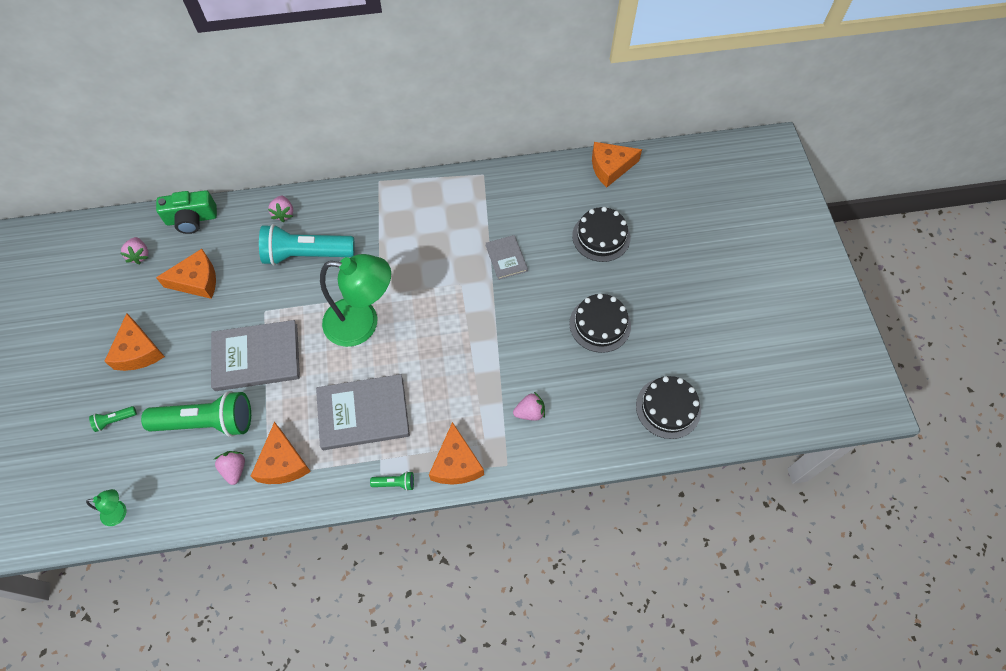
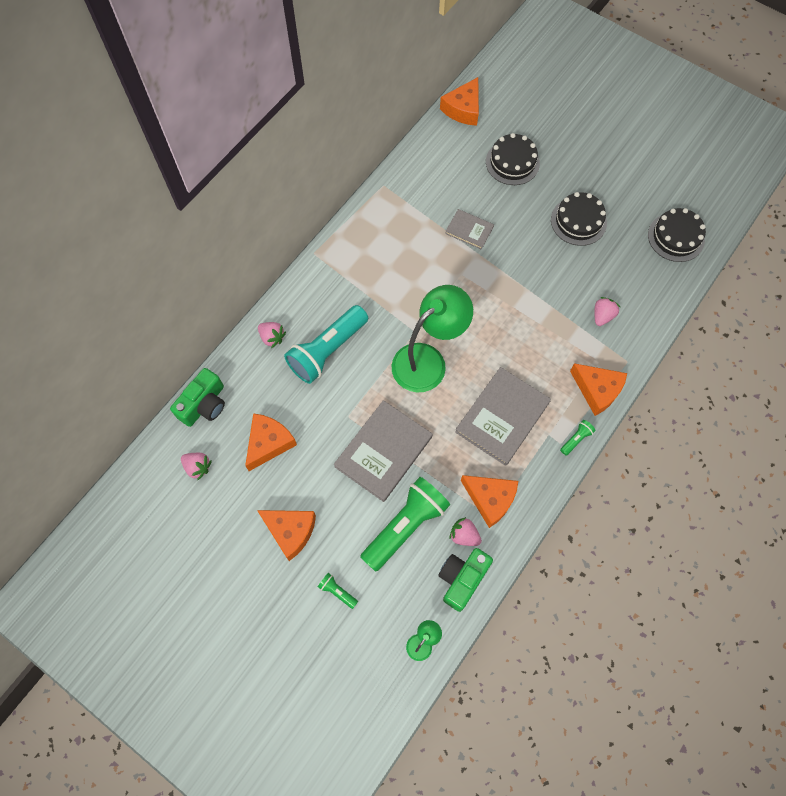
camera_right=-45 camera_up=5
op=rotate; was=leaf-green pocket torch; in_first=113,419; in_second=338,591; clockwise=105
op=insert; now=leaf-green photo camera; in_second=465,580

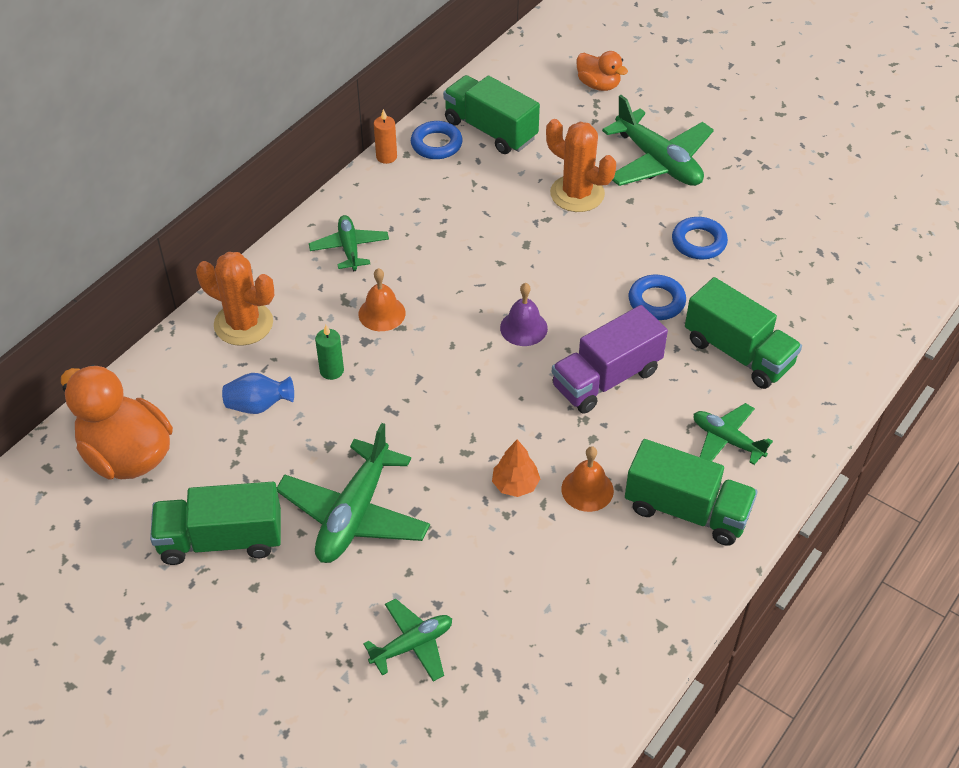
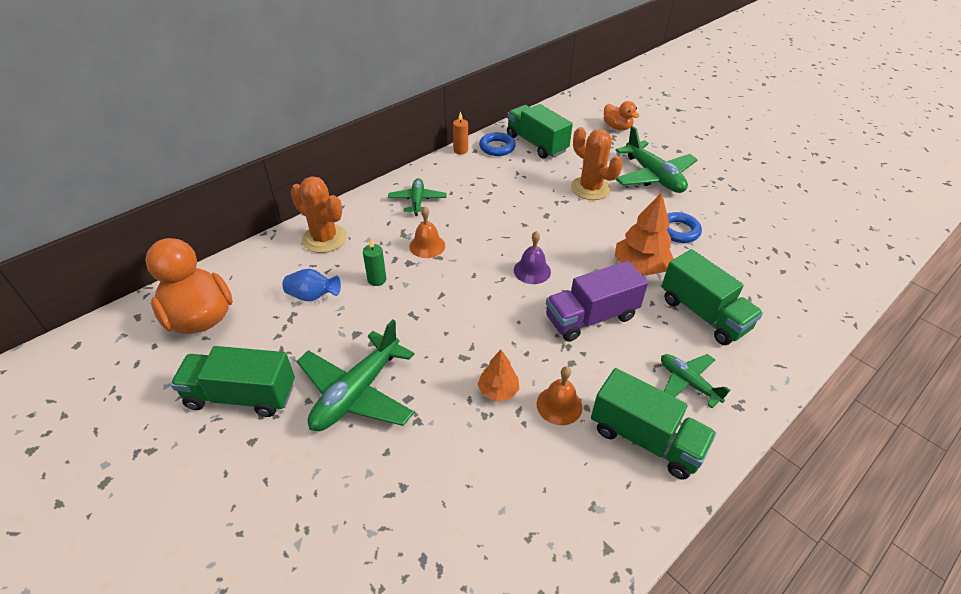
camera_right=10 camera_up=-5
op=replace; was=royal blue ring; now=orange-coloured fir tree; in_first=657,297; in_second=644,233
op=delete; was=leaf-green plane; in_first=407,640

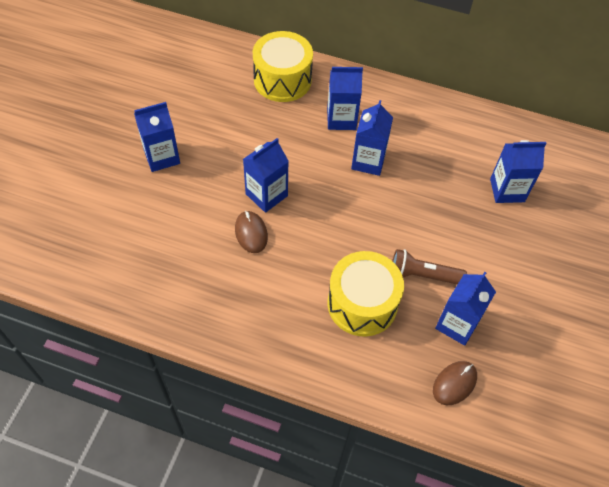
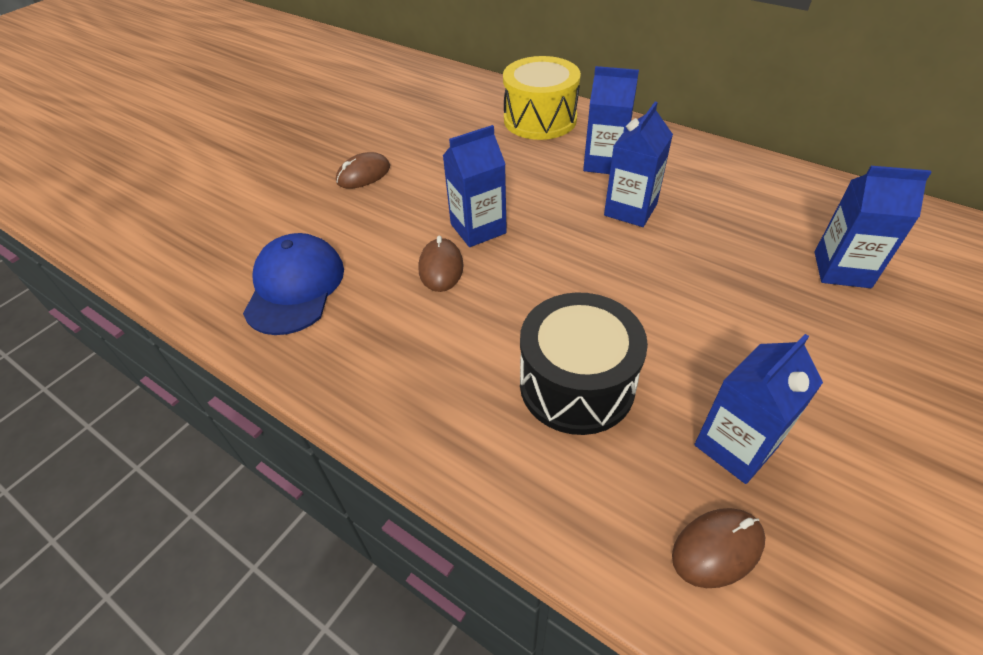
camera_right=20 camera_up=-10
op=insert; now=royal blue cap; in_second=293,284
op=replace; was=royal blue carton; now=dark brown computer mouse; in_first=157,137; in_second=363,170
op=recolor; was=bright yellow drum; now=ebony drum; in_first=366,294; in_second=584,363
op=delete; was=dark brown pocket torch; in_first=429,267

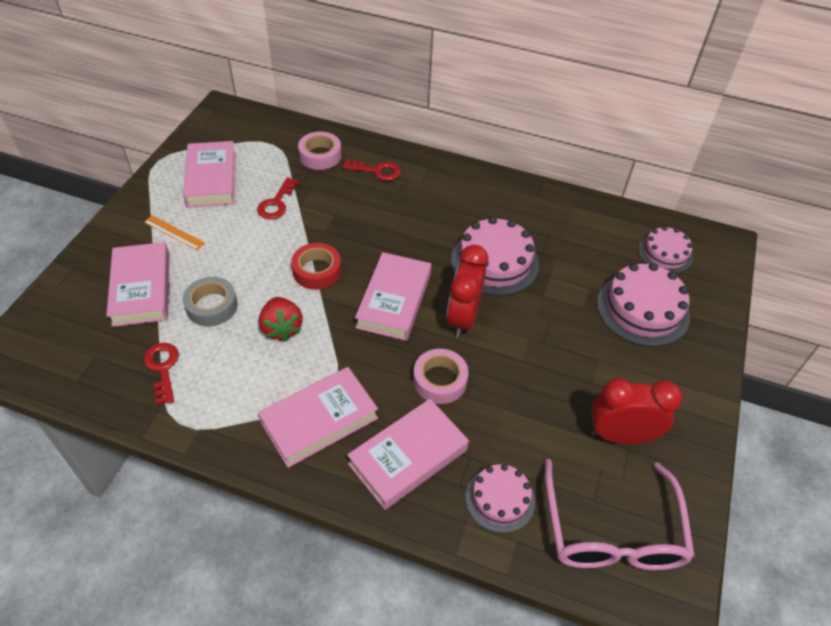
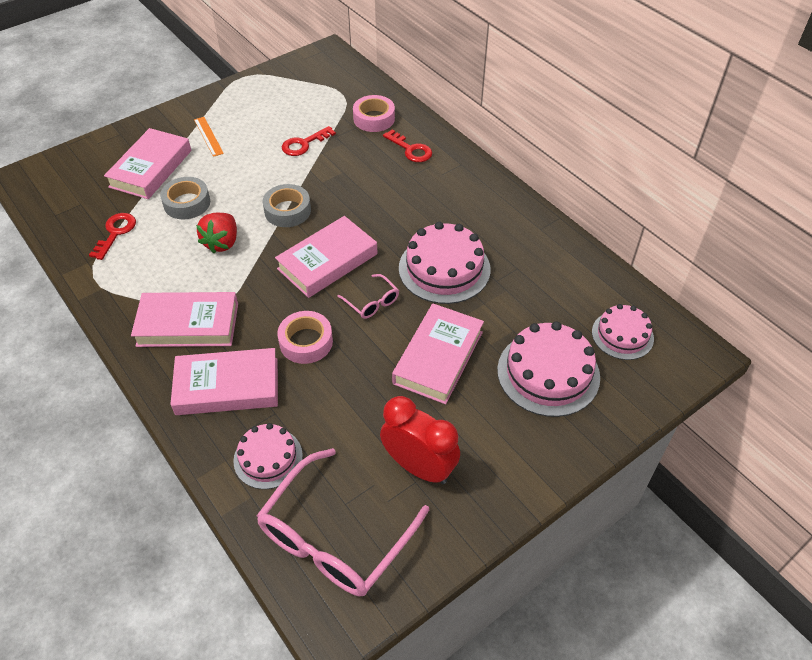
camera_right=35 camera_up=0
op=recolor; was=red tape; now=ash-grey tape; in_first=316,266; in_second=286,205
op=replace; was=red alarm clock; now=rose-pink spectacles; in_first=467,291; in_second=368,296
op=move; was=rose-pink hardback; in_first=209,174; in_second=438,353

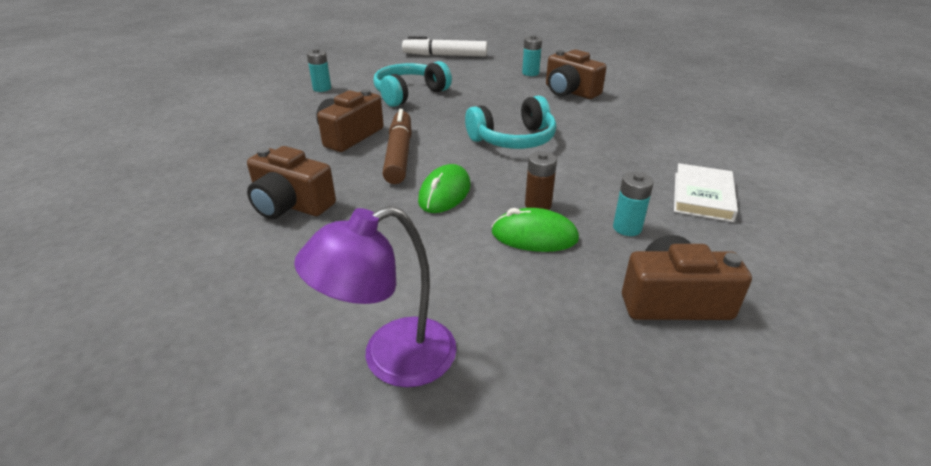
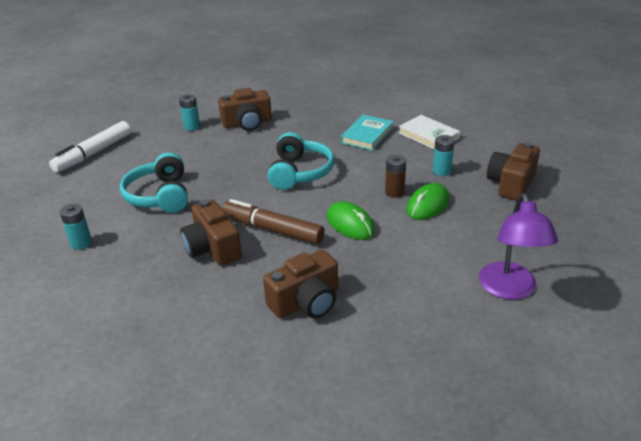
camera_right=-60 camera_up=0
op=insert; now=aqua hardback; in_second=367,132

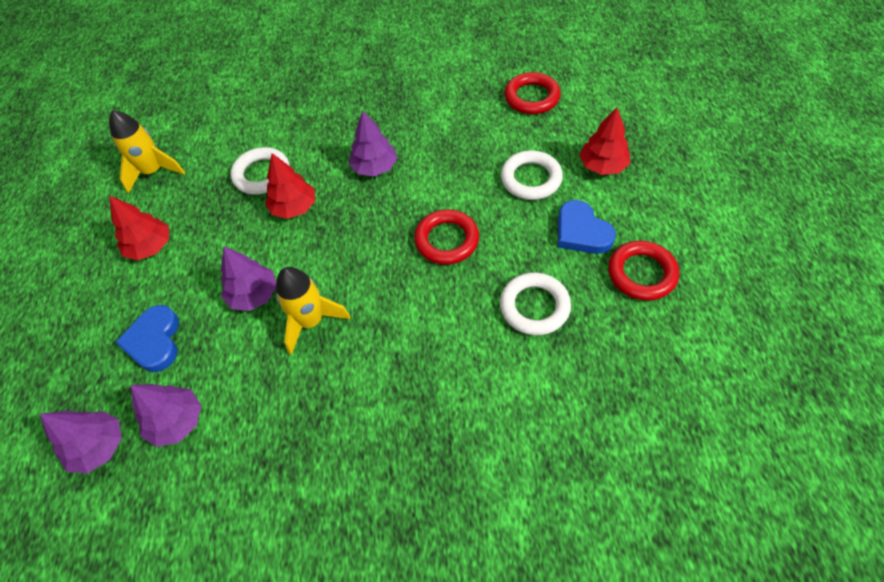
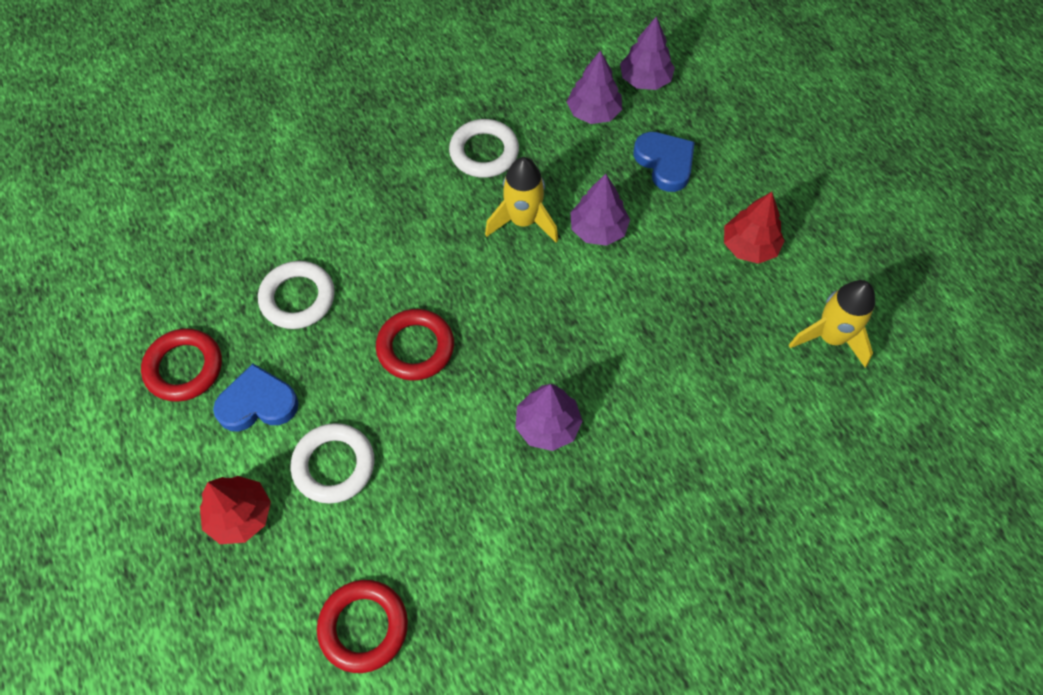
camera_right=155 camera_up=5
op=rotate; was=royal blue heart; in_first=587,227; in_second=256,398; clockwise=-45
op=move; was=snow-white ring; in_first=260,171; in_second=484,148
op=delete; was=red fir tree; in_first=290,186

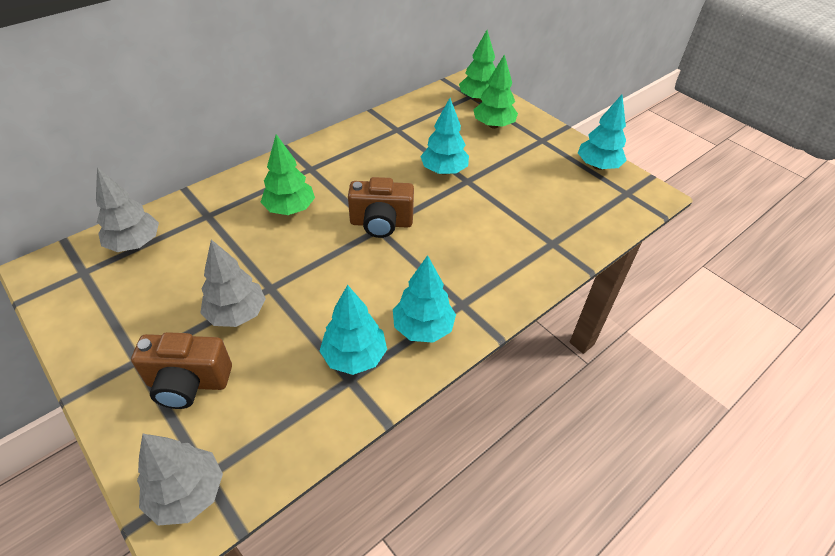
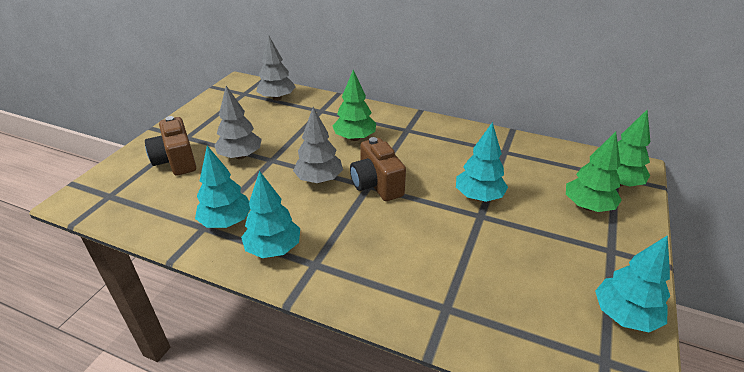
camera_right=65 camera_up=-10
op=move; was=ash-grey fir tree; in_first=180,480; in_second=318,145

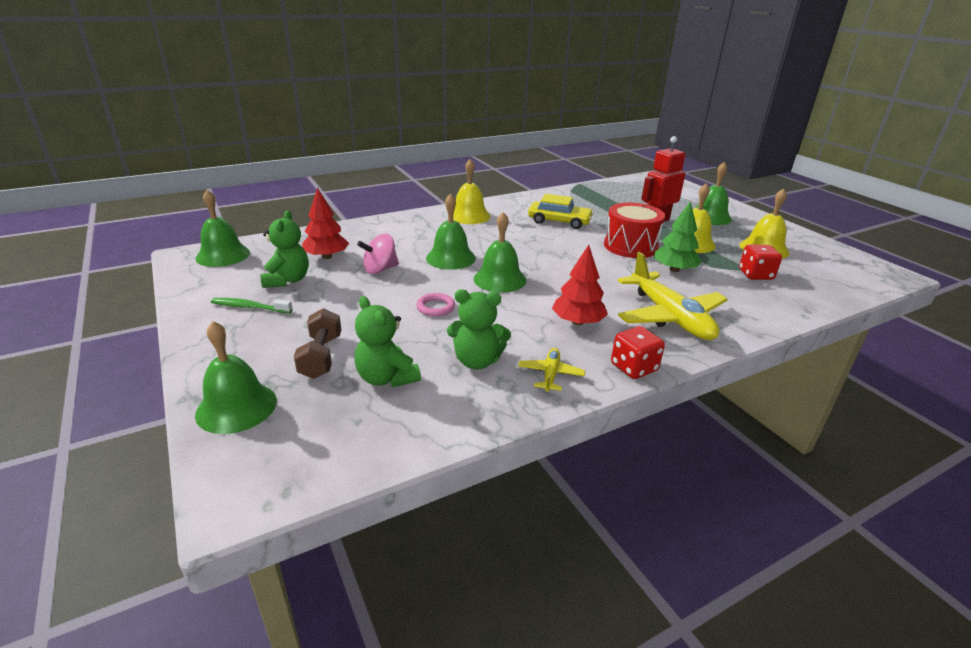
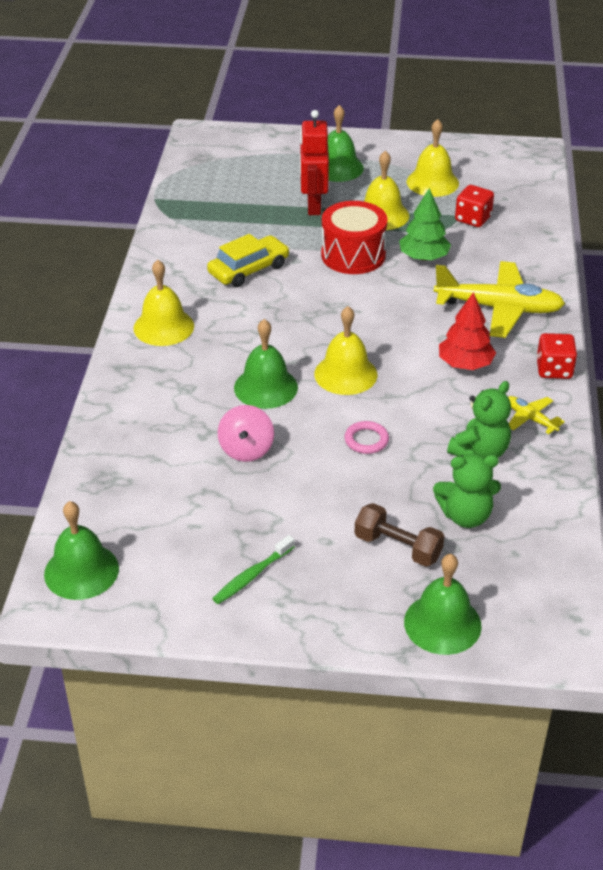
camera_right=-55 camera_up=10
op=recolor; was=leaf-green hand bell; now=bright yellow hand bell; in_first=500,252; in_second=346,350
op=delete; was=leaf-green teddy; in_first=285,249
op=delete; was=red fir tree; in_first=325,223

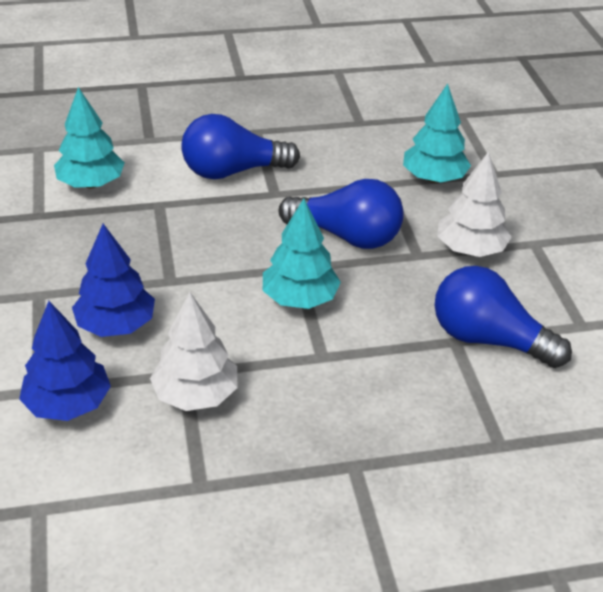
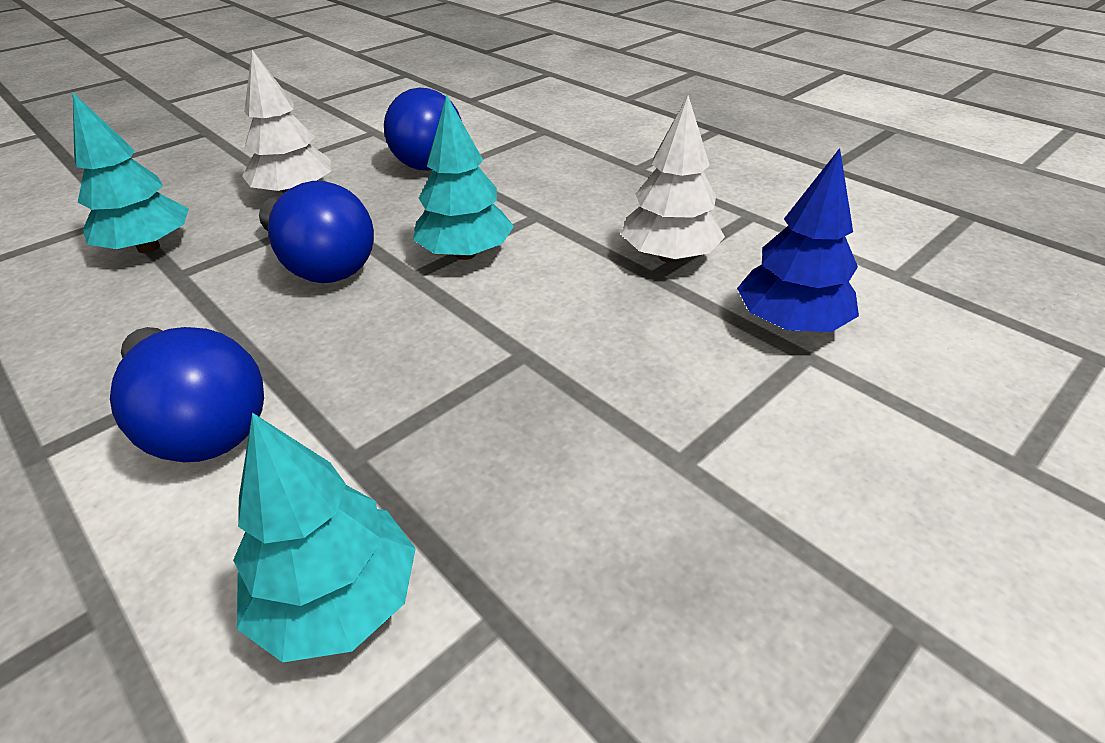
camera_right=-120 camera_up=0
op=rotate; was=royal blue light bulb; in_first=341,214; in_second=316,232; clockwise=150
op=delete; was=royal blue fir tree; in_first=113,280

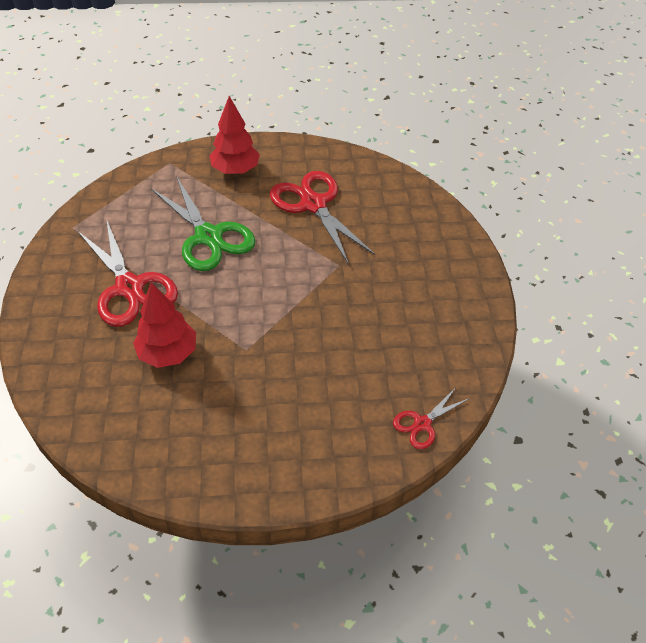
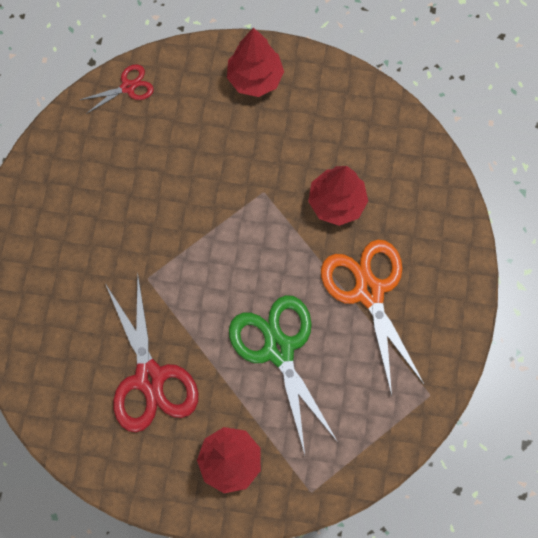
camera_right=-165 camera_up=25
op=insert; now=red fir tree; in_second=255,62
op=recolor; was=red scissors; now=orange-coloured scissors; in_first=128,273; in_second=372,318

